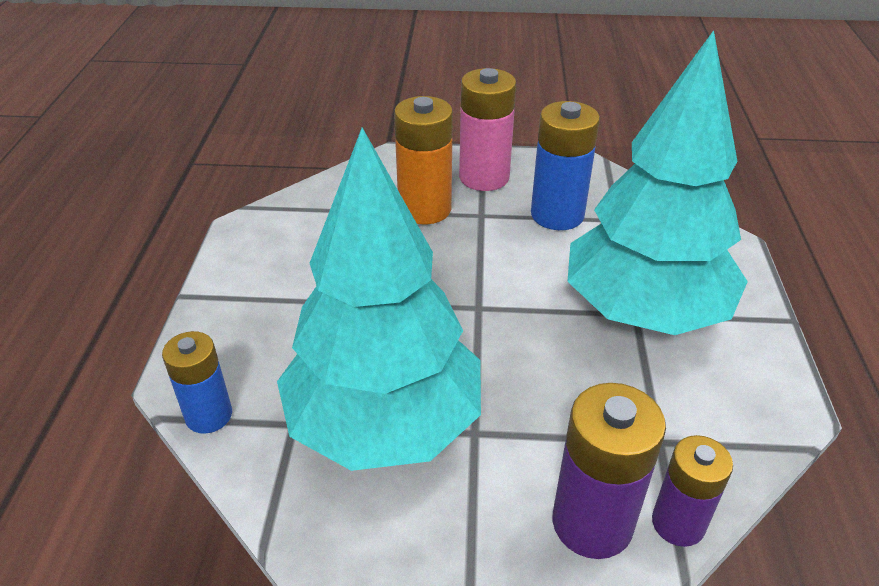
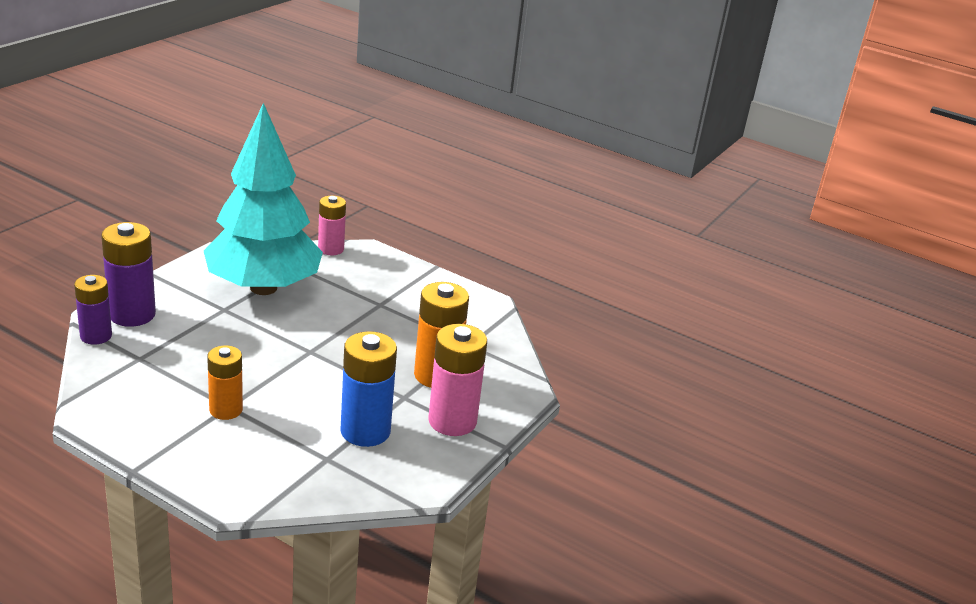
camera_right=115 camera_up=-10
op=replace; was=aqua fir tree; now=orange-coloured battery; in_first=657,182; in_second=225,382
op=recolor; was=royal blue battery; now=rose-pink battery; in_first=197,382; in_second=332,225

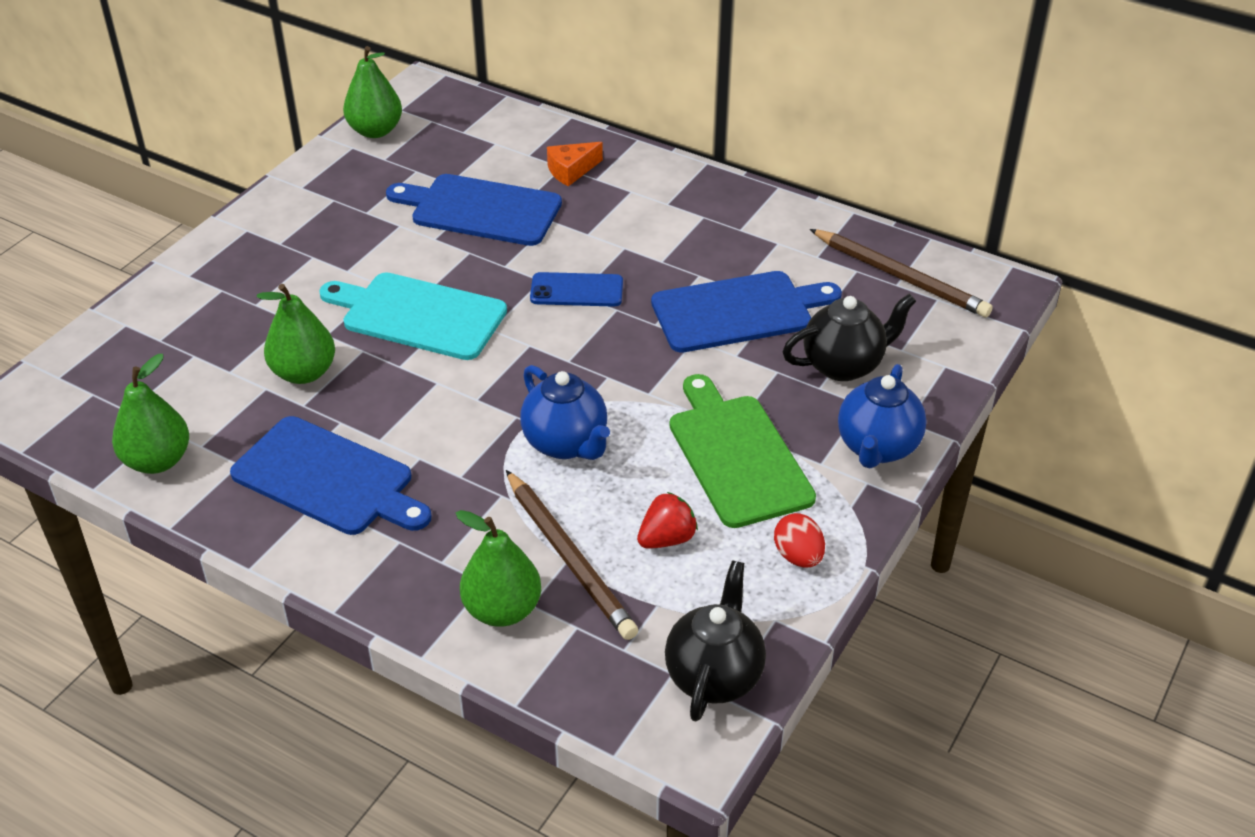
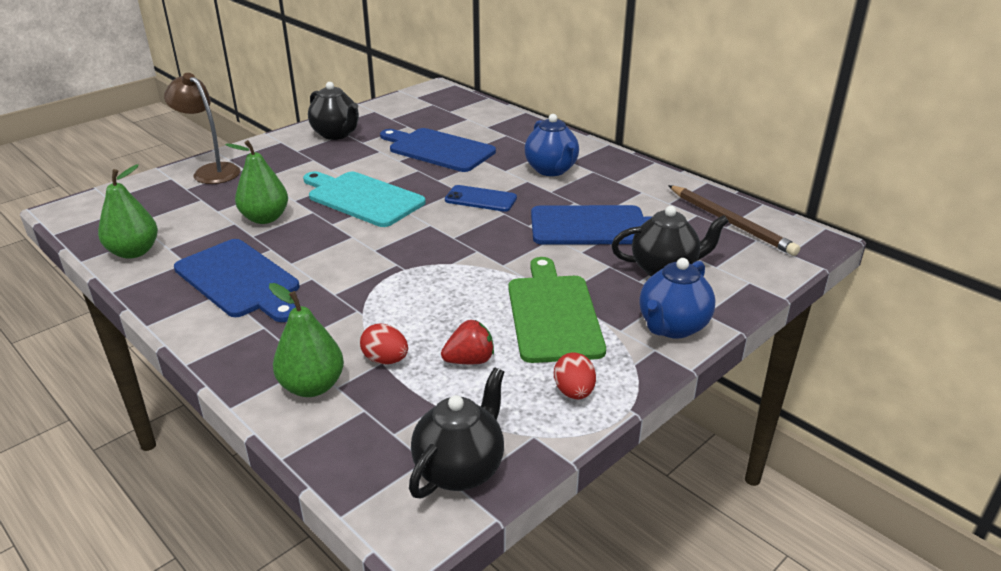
camera_right=15 camera_up=-10
op=insert; now=dark brown desk lamp; in_second=202,128
op=insert; now=ebony china teapot; in_second=333,111
op=replace; was=dark brown wooden pencil; now=red egg shape; in_first=572,555; in_second=384,344
op=move; was=royal blue china teapot; in_first=565,412; in_second=552,145
op=delete; was=leaf-green pear; in_first=372,92
op=delete; was=orange-coloured piece of cheese; in_first=575,164

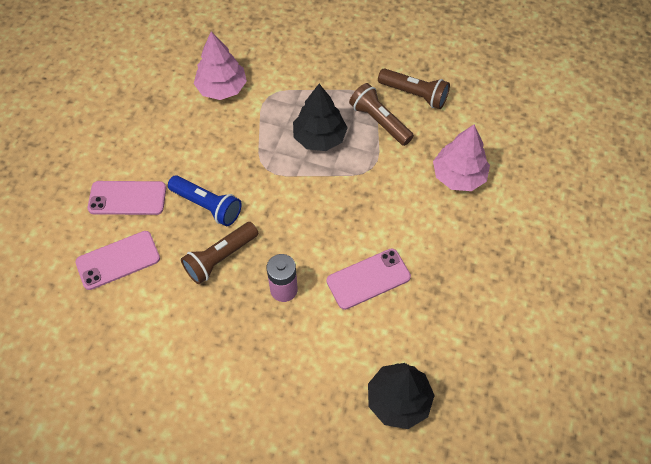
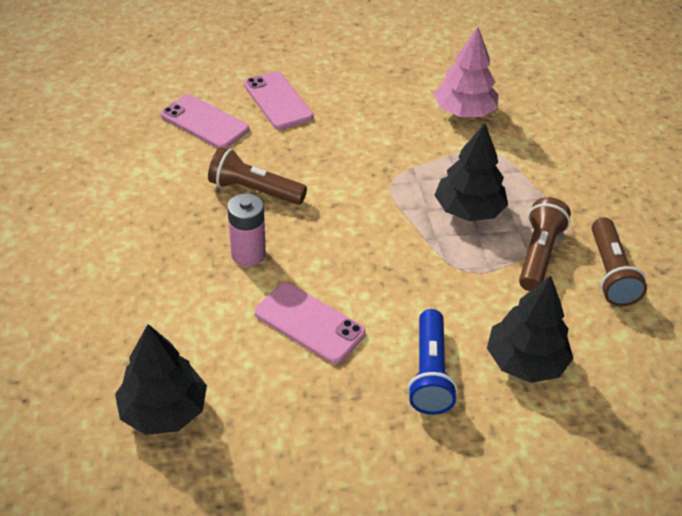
camera_right=60 camera_up=-15
op=move; was=royal blue pocket torch; in_first=205,200; in_second=432,362
op=recolor; was=rose-pink fir tree; now=ebony fir tree; in_first=461,157; in_second=530,329

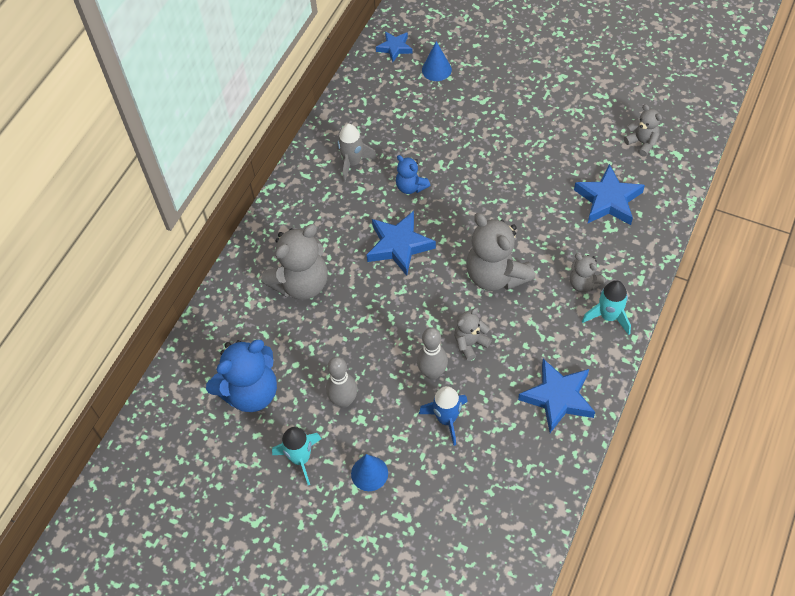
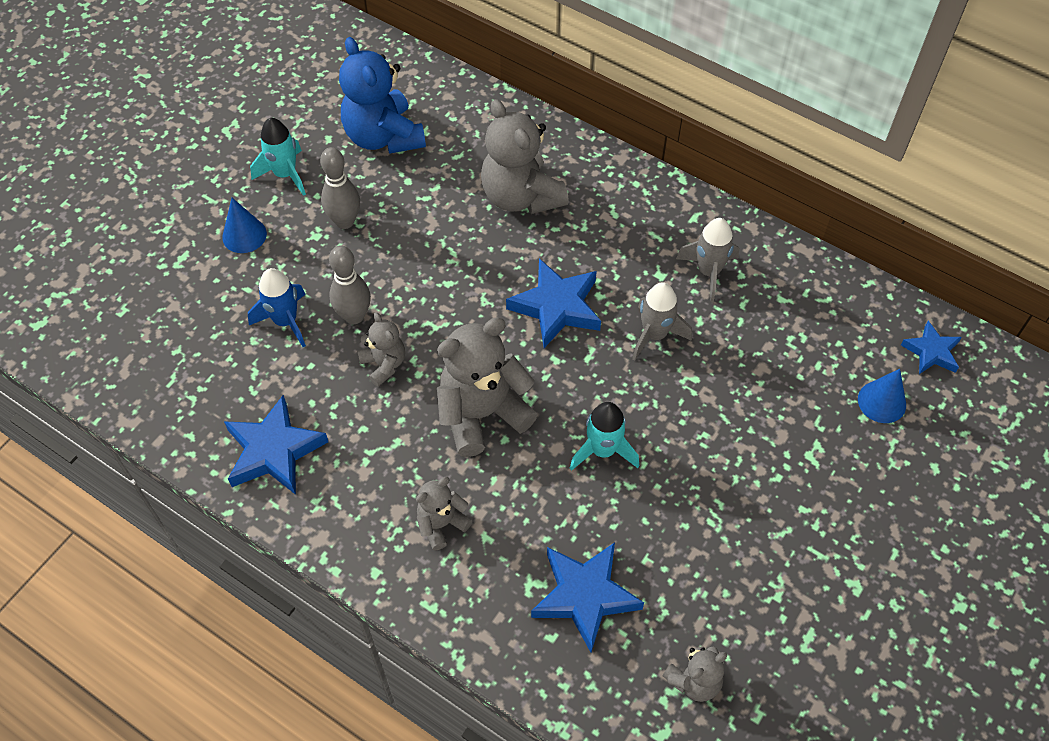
camera_right=95 camera_up=0
op=move; was=aqua spaceship; in_first=606,307; in_second=604,436
op=replace; was=royal blue teddy; now=ash-grey spaceship; in_first=413,174; in_second=662,321

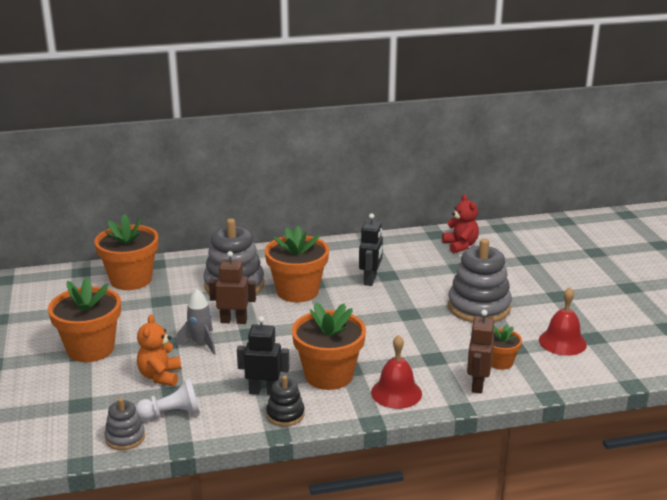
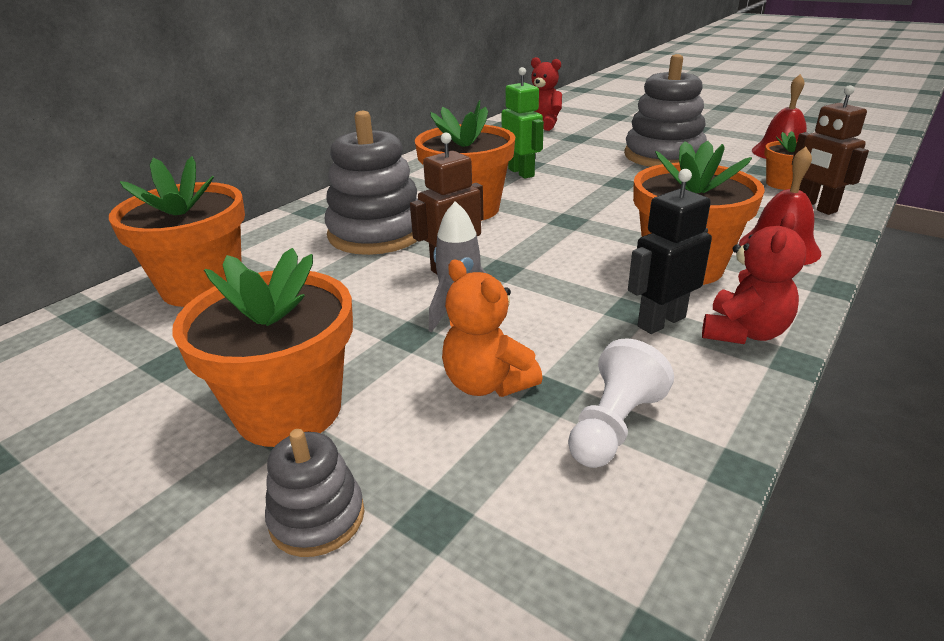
camera_right=-40 camera_up=5
op=move; was=ash-grey ring stacker; in_first=124,424; in_second=315,493
op=recolor; was=ebony robot figure; now=leaf-green robot figure; in_first=371,250; in_second=523,122
op=replace; was=ebony ring stacker; now=red teddy; in_first=285,401; in_second=754,278

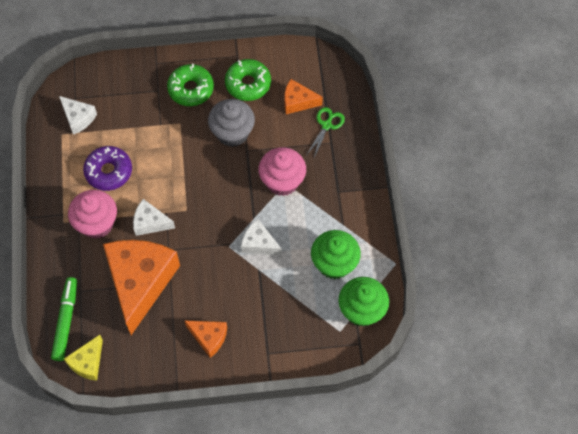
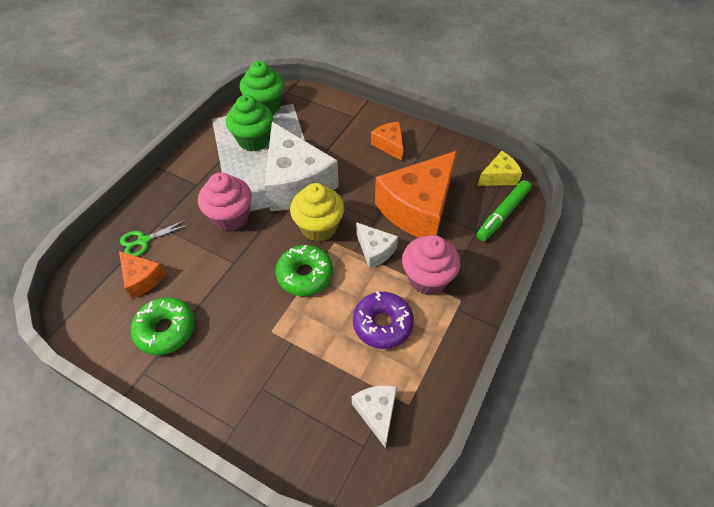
camera_right=-145 camera_up=-10
op=resize; was=snow-white piece of cheese; in_first=261,237; in_second=302,166; ratio=2.11
op=move; was=leaf-green glazed donut; in_first=190,84; in_second=304,270
op=insert; now=bright yellow cupcake; in_second=317,212
op=delete; was=ash-grey cupcake; in_first=231,123

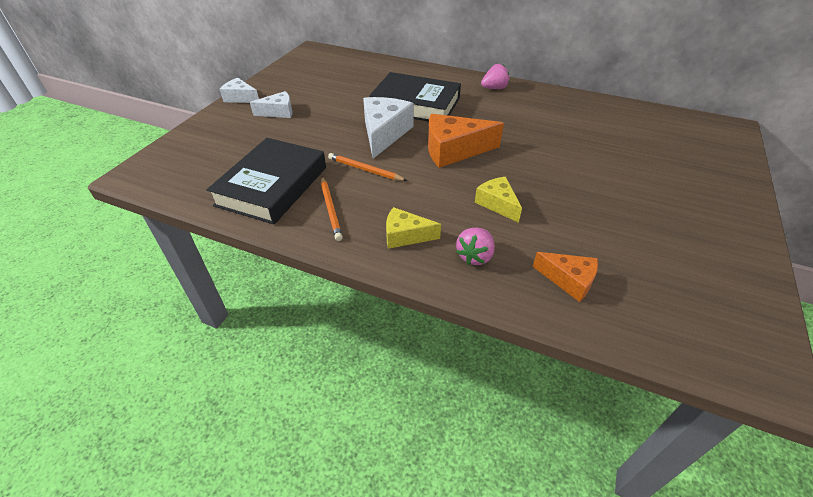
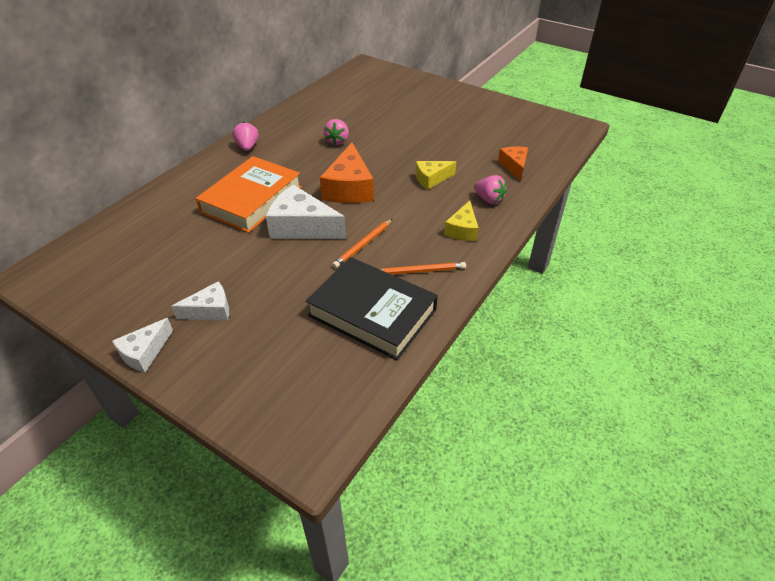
camera_right=-80 camera_up=0
op=rotate; was=snow-white piece of cheese; in_first=271,104; in_second=200,300; clockwise=75
op=recolor; was=ebony hardback; now=orange-coloured hardback; in_first=415,97; in_second=249,194
op=insert; now=rose-pink toy strawberry; in_second=336,132
op=rotate; was=orange-coloured piece of cheese; in_first=565,277; in_second=513,164; clockwise=-45

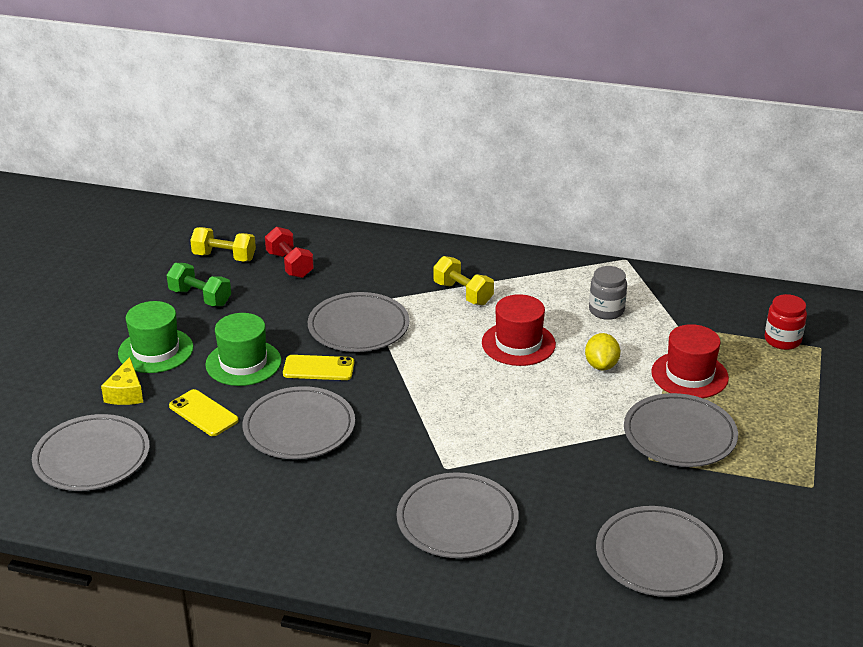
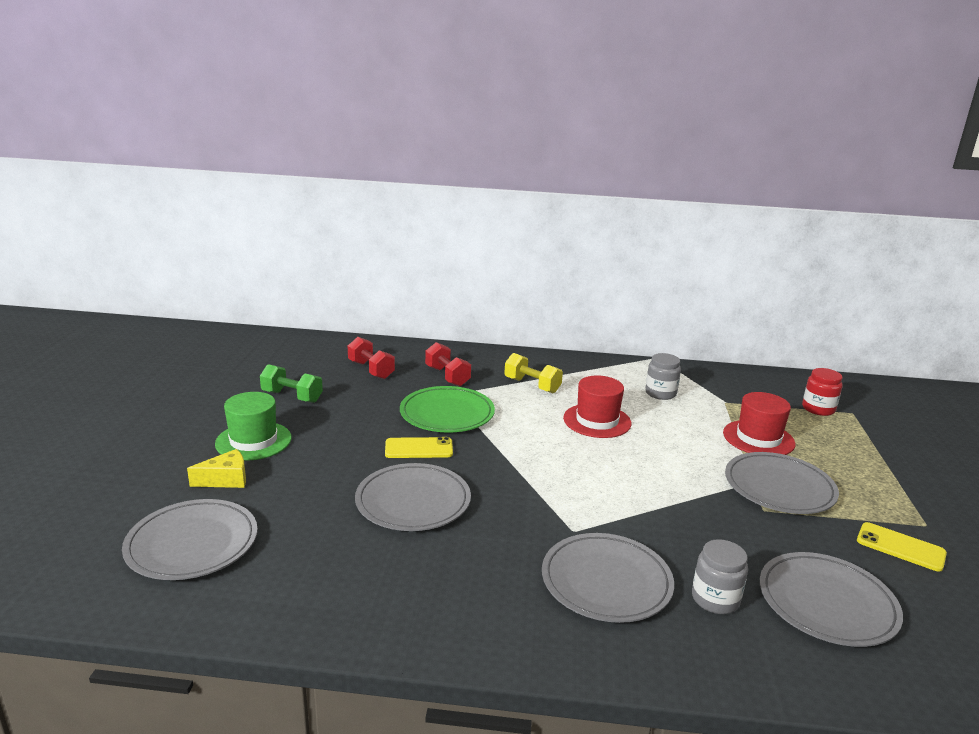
camera_right=-10 camera_up=-10
op=rotate; was=bright yellow piece of cheese; in_first=122,381; in_second=216,468; clockwise=-105
op=recolor; was=ash-grey dinner plate; now=leaf-green dinner plate; in_first=358,322; in_second=447,409
op=insert; now=red hand weight; in_second=448,364
op=insert; now=ash-grey preserve jar; in_second=720,576
op=move; was=bright yellow mobile phone; in_first=204,412; in_second=902,547
op=delete; was=bright yellow hand weight; in_first=223,244
op=delete; was=leaf-green tall hat; in_first=243,349
op=delete; was=bright yellow citrus fruit; in_first=602,351

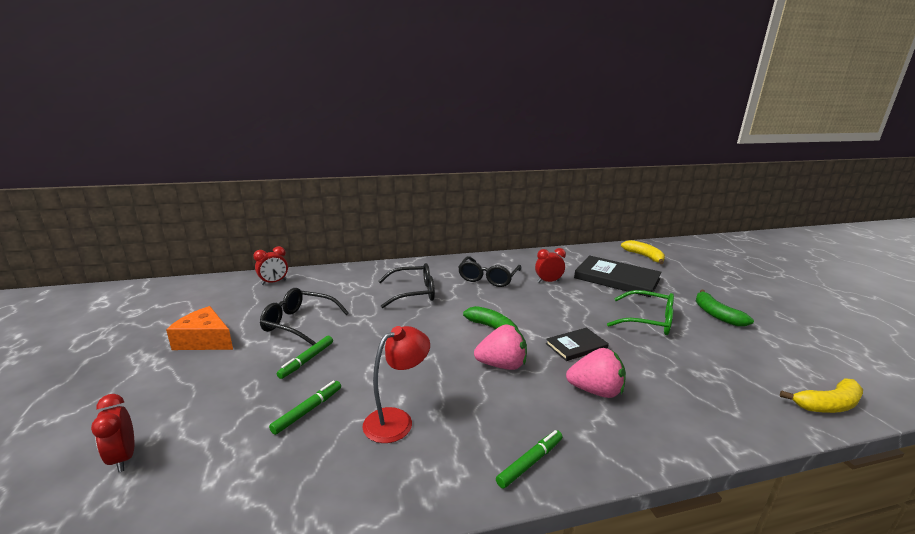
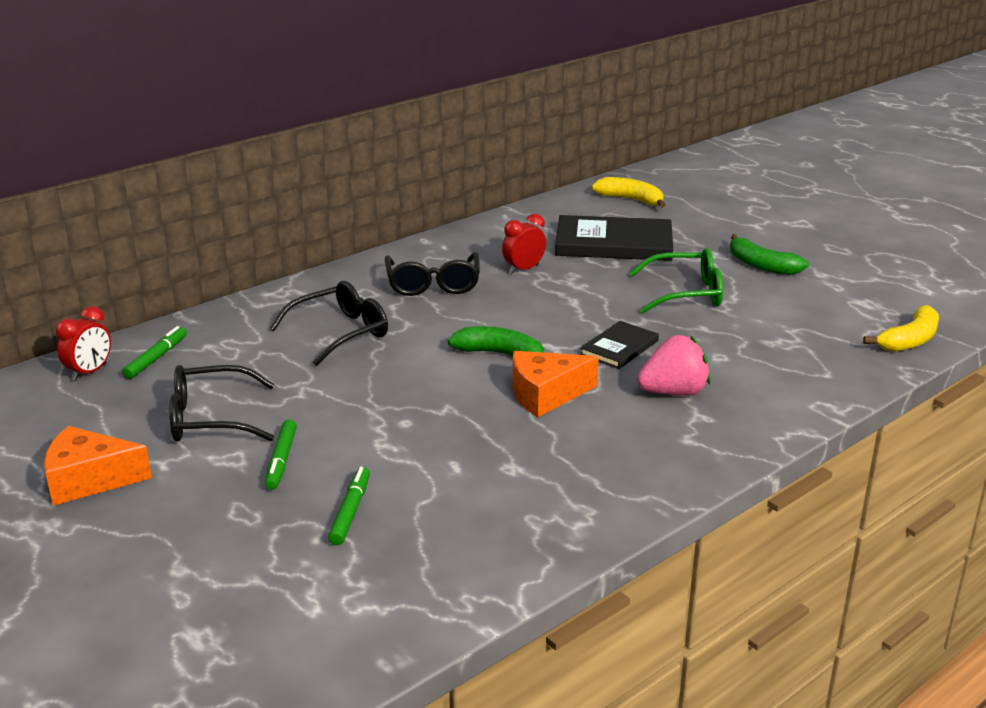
camera_right=-25 camera_up=5
op=move; was=leaf-green marker; in_first=529,459; in_second=154,352
op=replace; was=rose-pink toy strawberry; now=orange-coloured piece of cheese; in_first=500,347; in_second=556,384
op=delete; was=red alarm clock; in_first=112,433
op=delete; was=red desk lamp; in_first=396,384

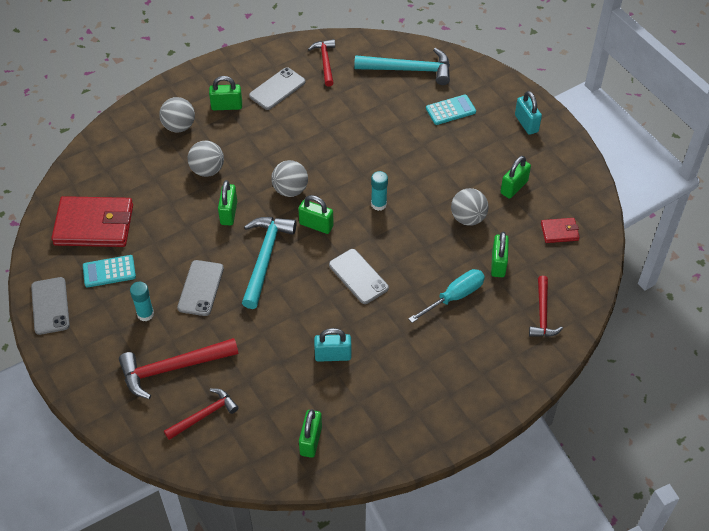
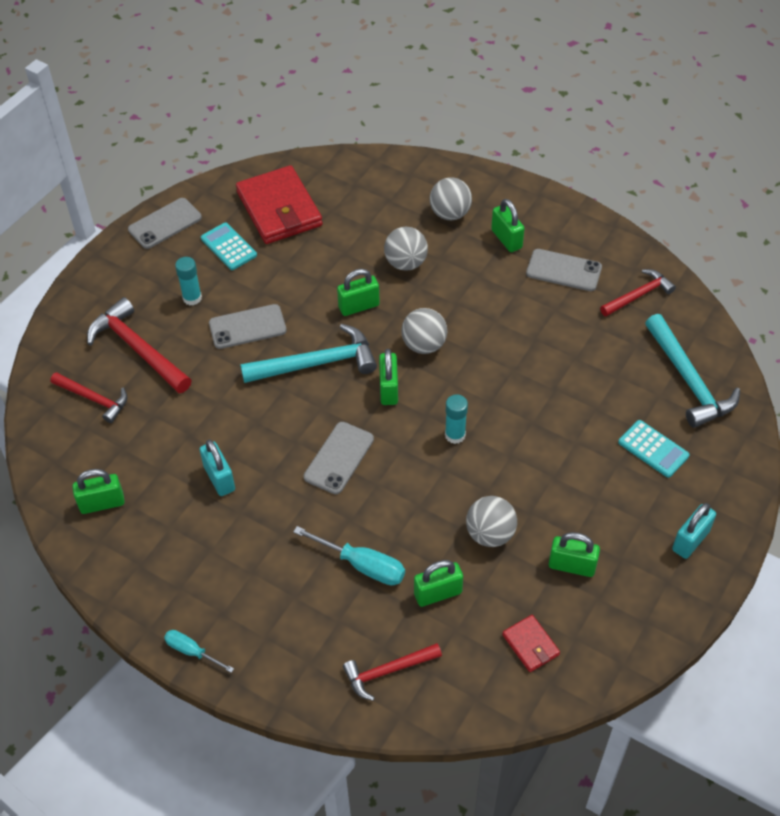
camera_right=65 camera_up=0
op=insert; now=aqua flat screwdriver; in_second=199,651

